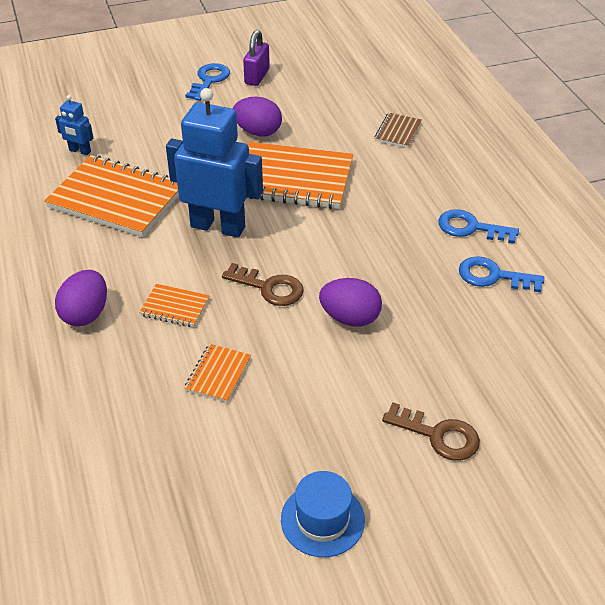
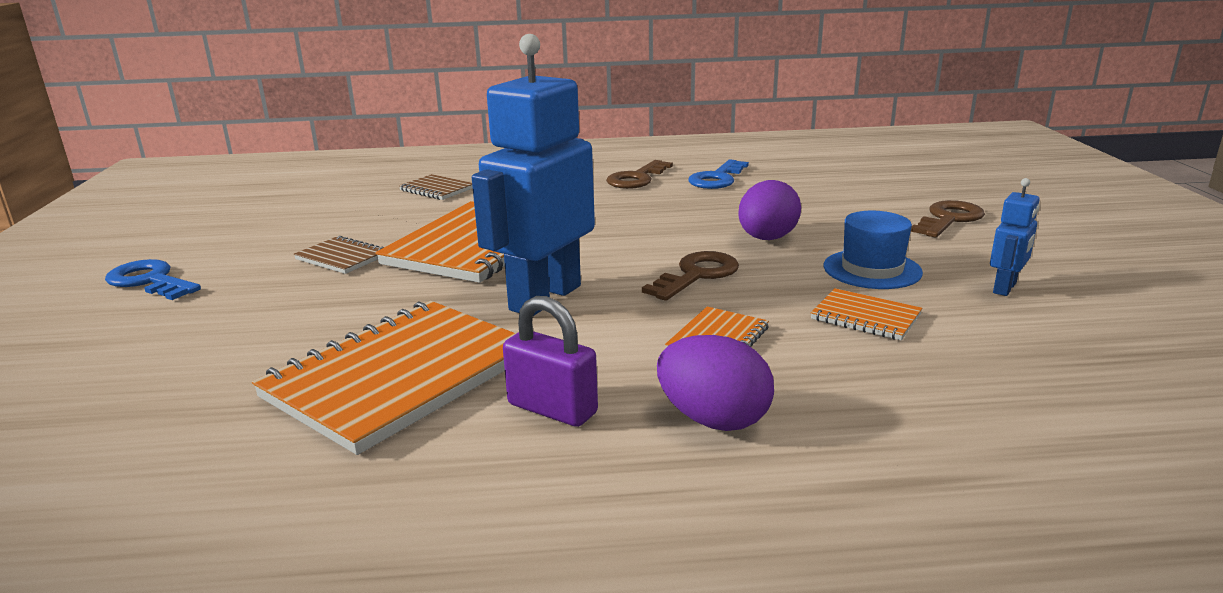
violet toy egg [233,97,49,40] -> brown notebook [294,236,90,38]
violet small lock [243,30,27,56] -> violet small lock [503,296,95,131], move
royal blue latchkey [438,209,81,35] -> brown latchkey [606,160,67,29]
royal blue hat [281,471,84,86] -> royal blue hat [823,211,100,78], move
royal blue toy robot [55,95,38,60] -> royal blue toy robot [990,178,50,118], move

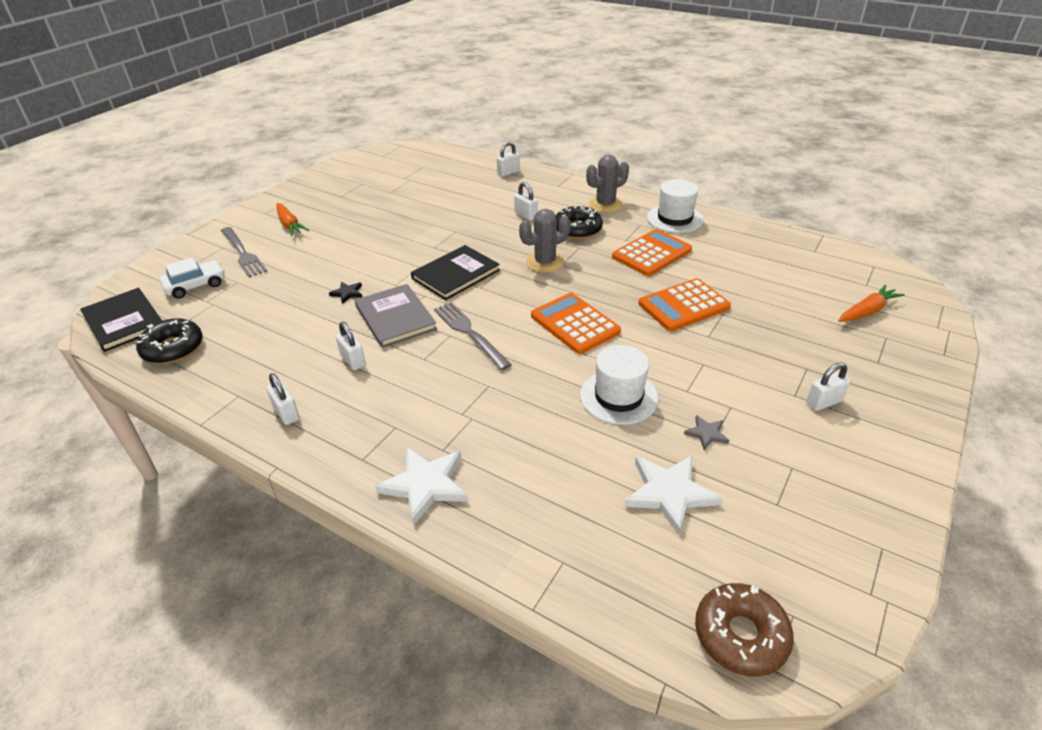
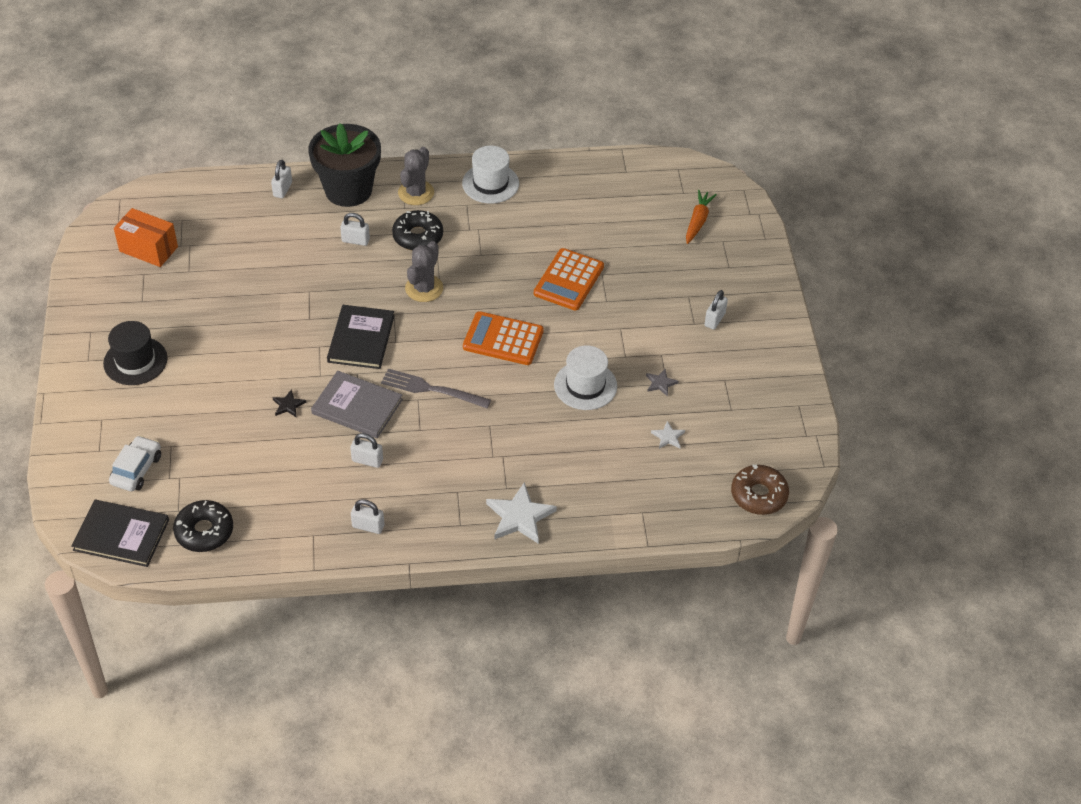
bright orange root vegetable [276,203,33,33] -> jet-black hat [103,321,64,64]
none -> bright orange box [114,208,64,59]
none -> jet-black flower pot [308,123,73,84]
pure white star [624,455,98,80] -> pure white star [651,421,34,28], x0.50
ash-grey dinner fork [221,227,46,51] -> none
bright orange calculator [612,229,80,47] -> none

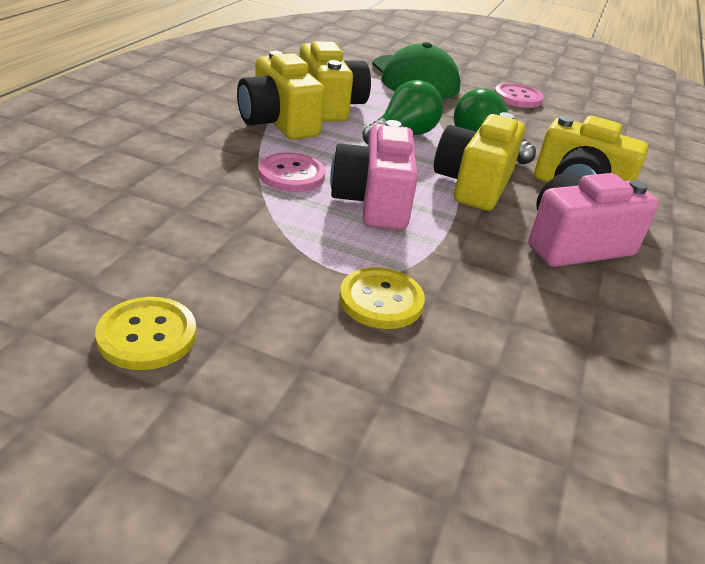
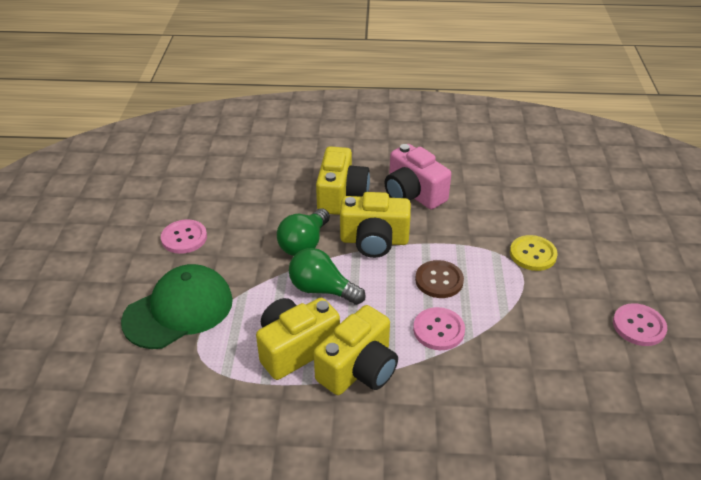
rosy camera [330,120,88,110] -> brown button [415,260,49,38]
golden button [95,297,101,73] -> rosy button [613,303,54,43]

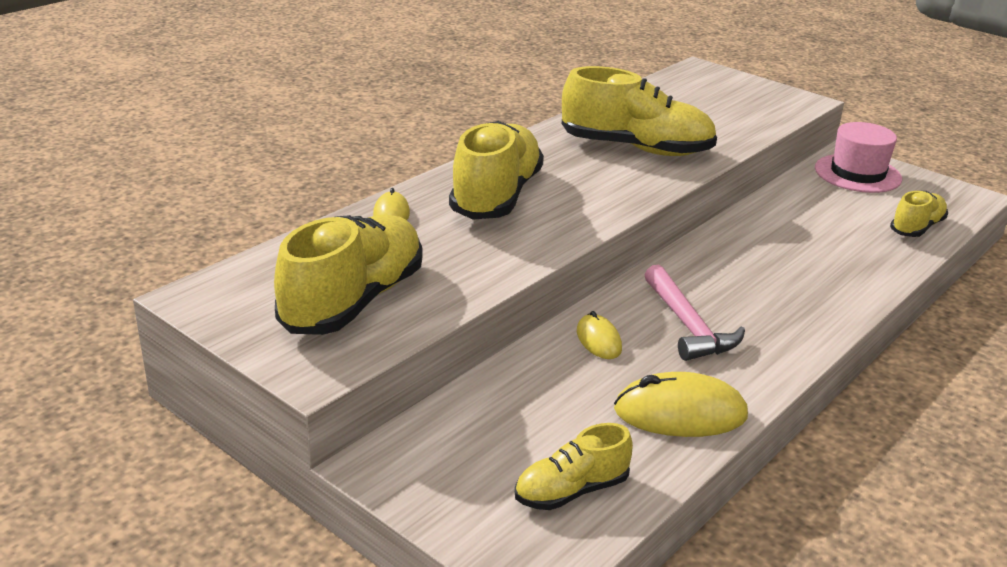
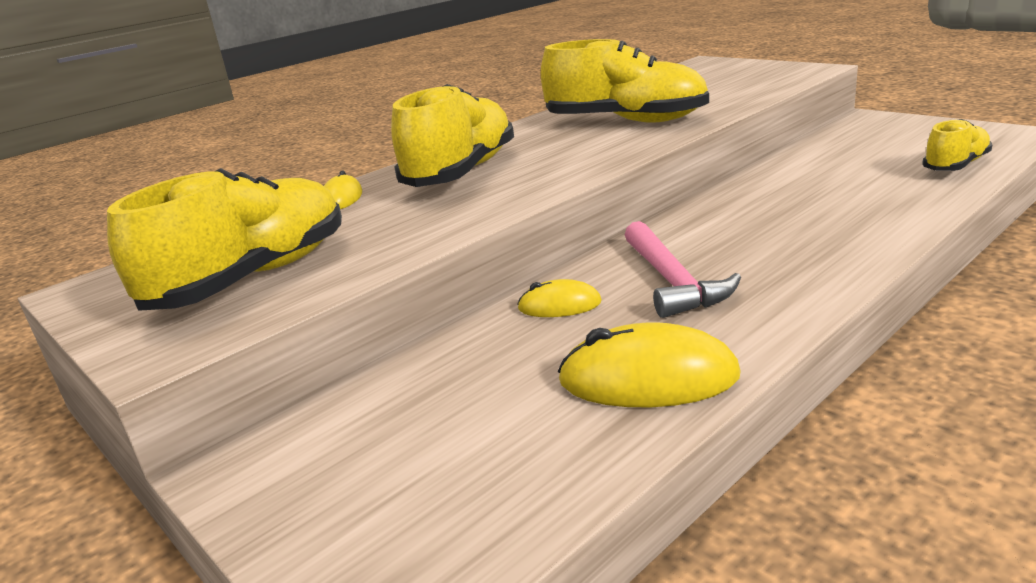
golden computer mouse [577,311,45,48] -> golden computer mouse [517,279,85,38], 75 degrees counterclockwise
golden sneaker [515,423,118,87] -> none
rosy hat [815,122,87,71] -> none

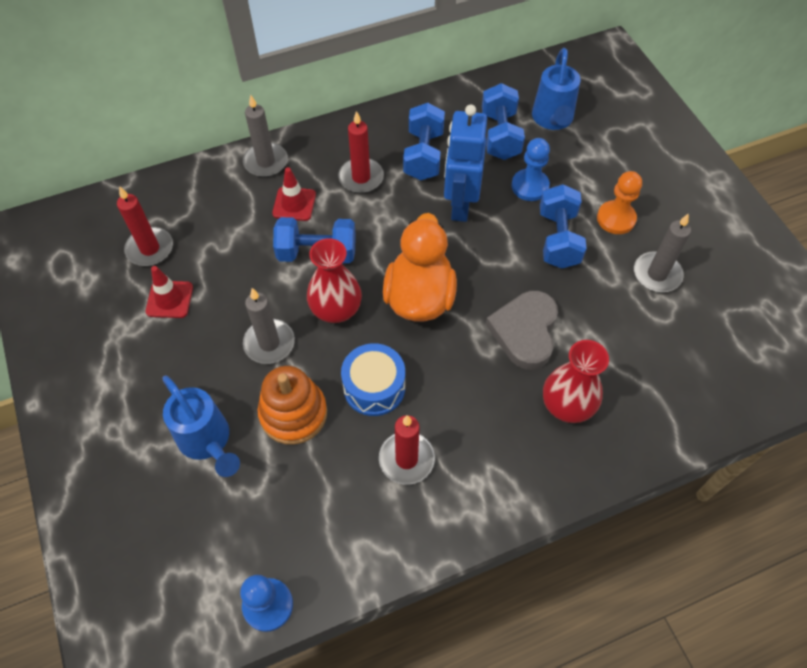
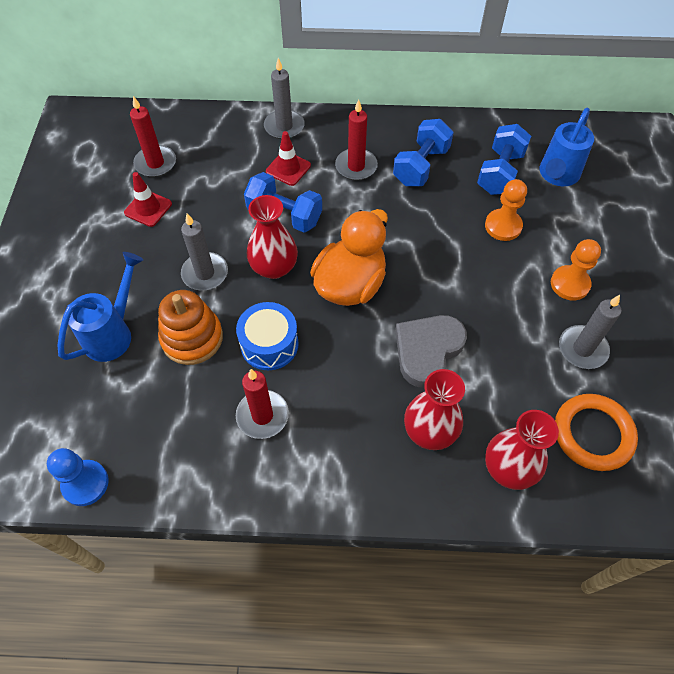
royal blue watering can [162,376,78,101] -> royal blue watering can [58,252,86,110], 135 degrees counterclockwise
royal blue game pawn [512,138,38,63] -> bright orange game pawn [485,179,42,62]
none -> scarlet vase [485,410,74,80]
none -> bright orange ring [555,394,83,77]
royal blue toy robot [444,105,43,117] -> none
royal blue dumbbell [540,184,47,85] -> none

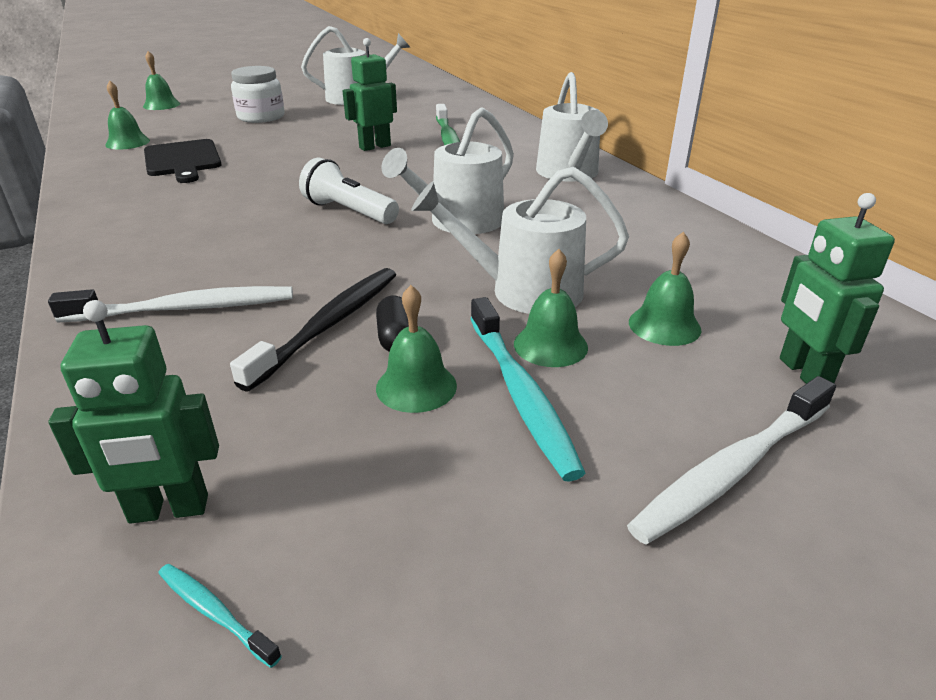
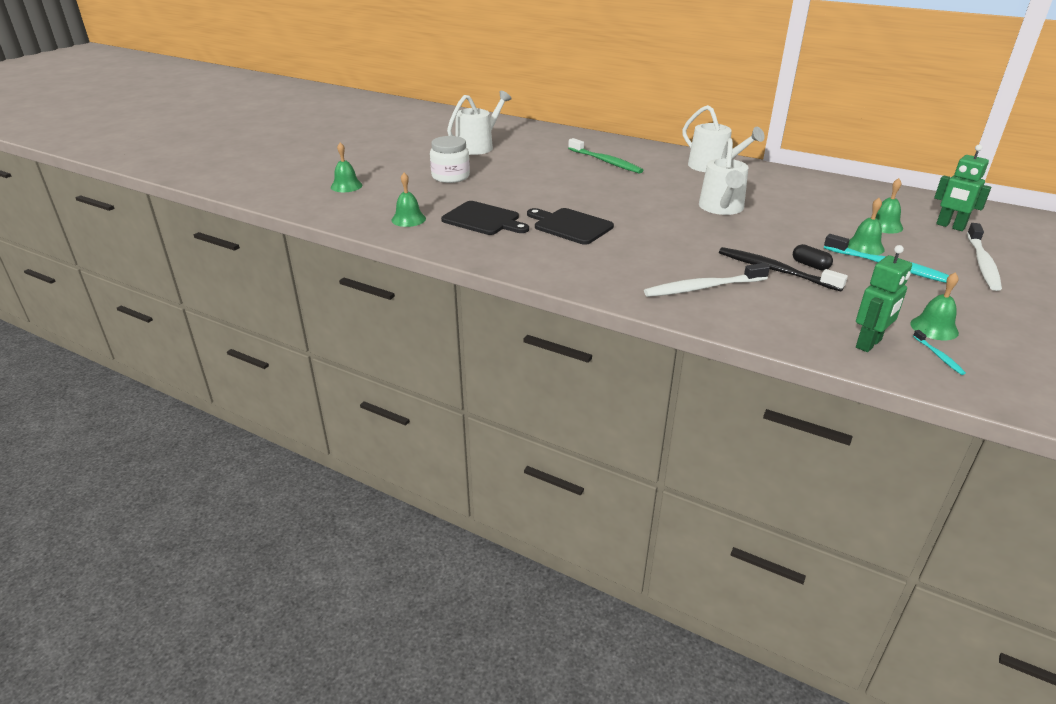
none -> jet-black bread board [527,208,87,37]
pure white toothbrush [48,286,245,37] -> pure white toothbrush [644,263,126,34], 150 degrees counterclockwise
jet-black toothbrush [230,268,166,123] -> jet-black toothbrush [719,247,129,44], 45 degrees counterclockwise
leaf-green school bell [376,285,81,128] -> leaf-green school bell [910,272,49,68], move
aqua toothbrush [158,564,124,104] -> aqua toothbrush [913,330,53,45], 105 degrees counterclockwise
pure white torch [299,157,100,67] -> none
leaf-green toy robot [343,38,54,113] -> none
pure white watering can [411,167,218,147] -> none

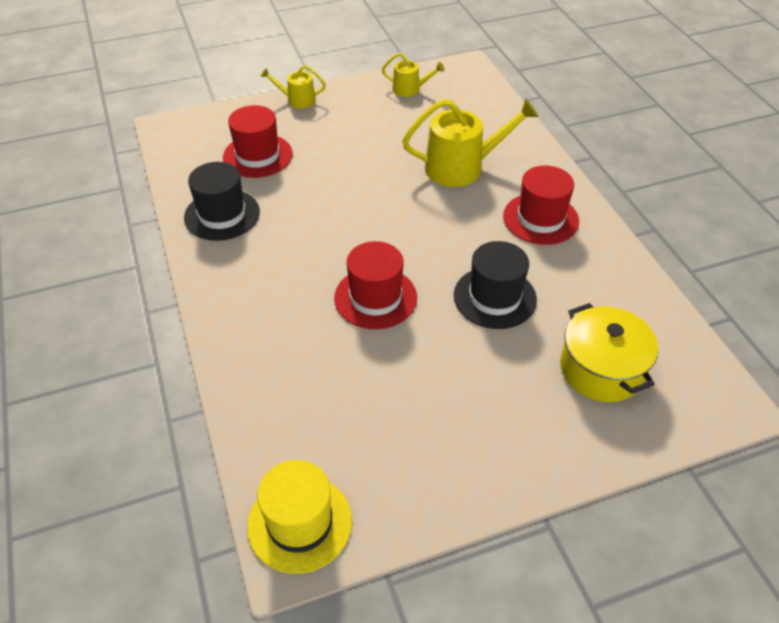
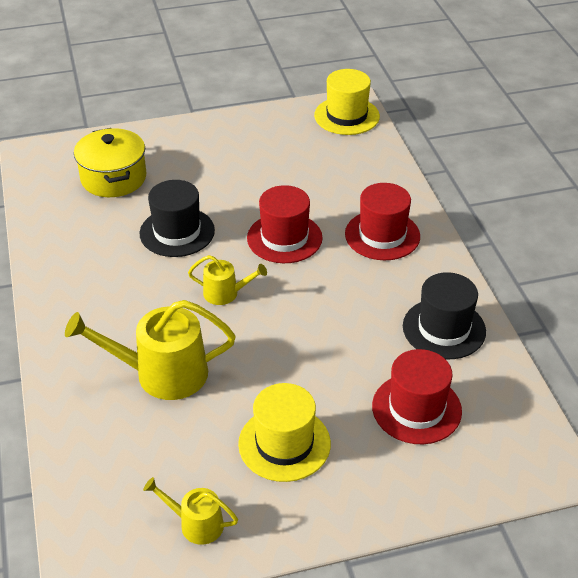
golden watering can [261,65,65,43] -> golden watering can [188,255,79,50], move
none -> golden hat [238,383,93,99]
scarlet hat [503,165,76,80] -> scarlet hat [345,183,75,77], move

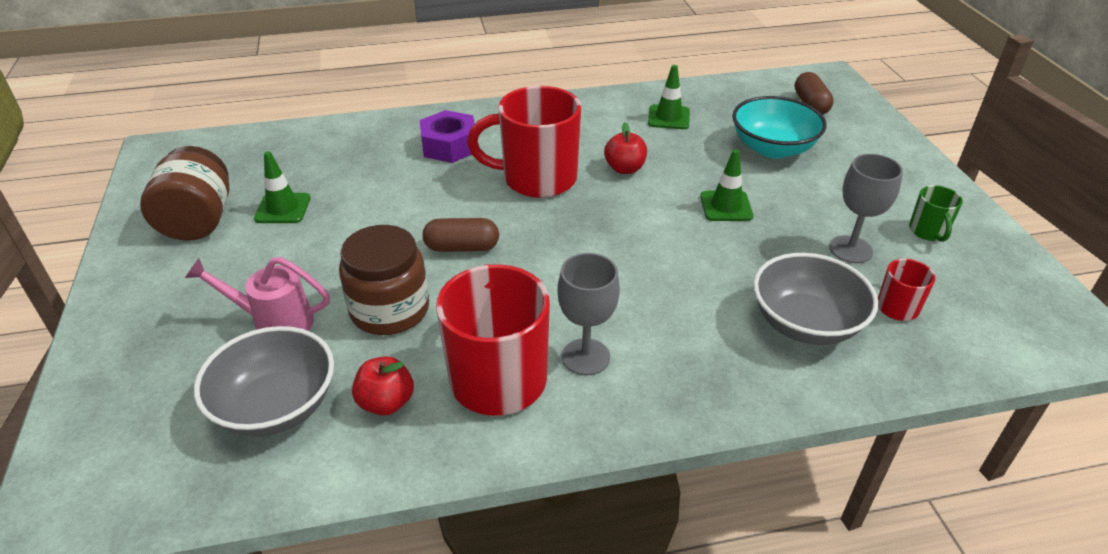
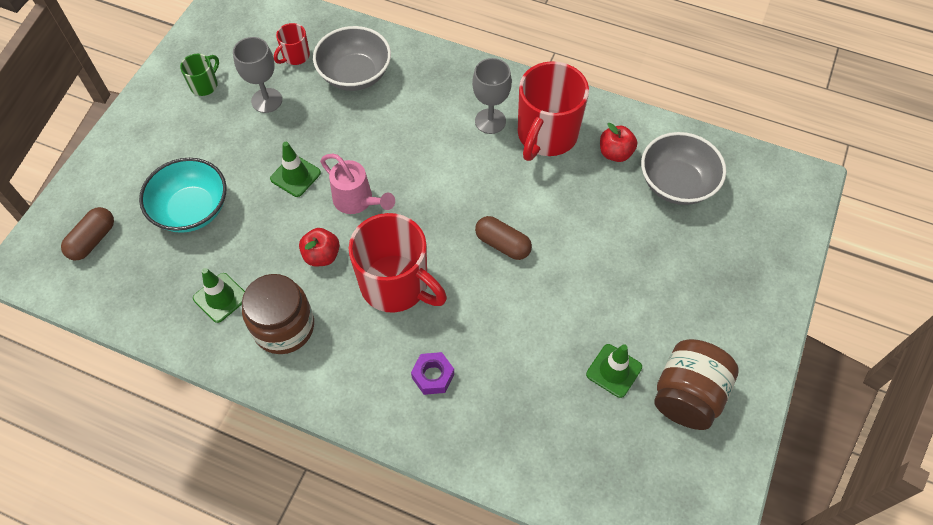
brown preserve jar [339,225,90,110] -> brown preserve jar [242,274,72,80], move
rosy watering can [185,257,145,74] -> rosy watering can [320,154,75,60], move
violet nut [420,110,55,53] -> violet nut [411,352,43,43], x0.67

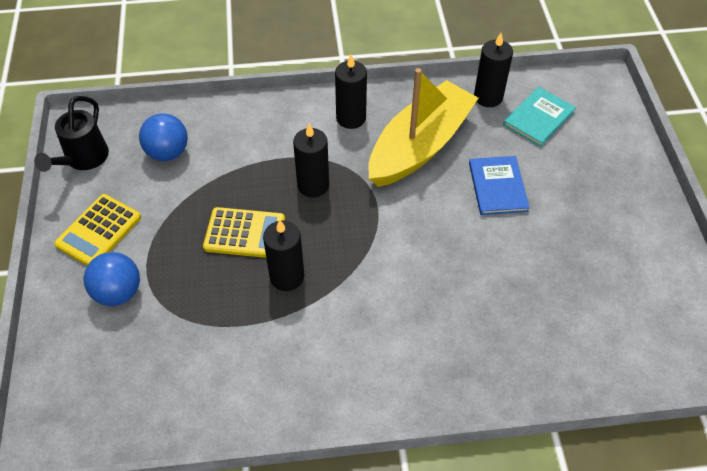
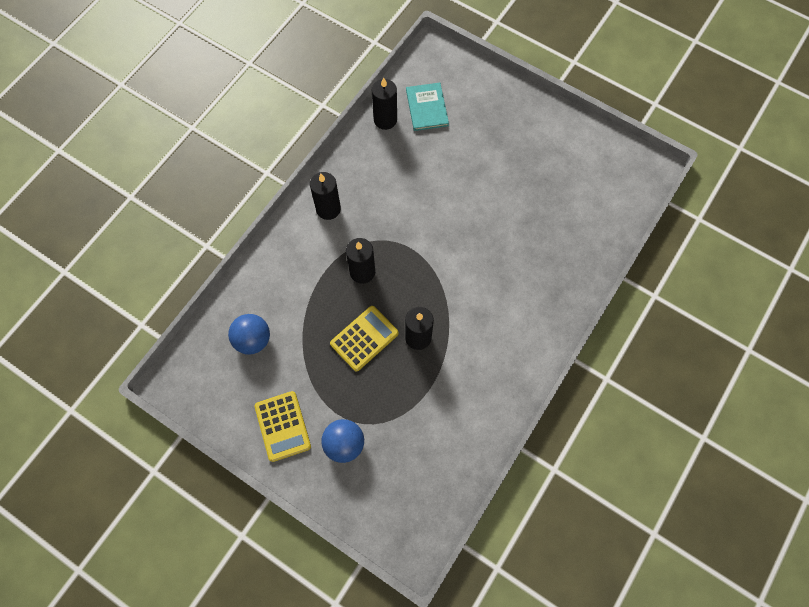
jet-black watering can [34,96,75,76] -> none
golden boat [368,68,111,119] -> none
royal blue hardcover [469,156,61,59] -> none

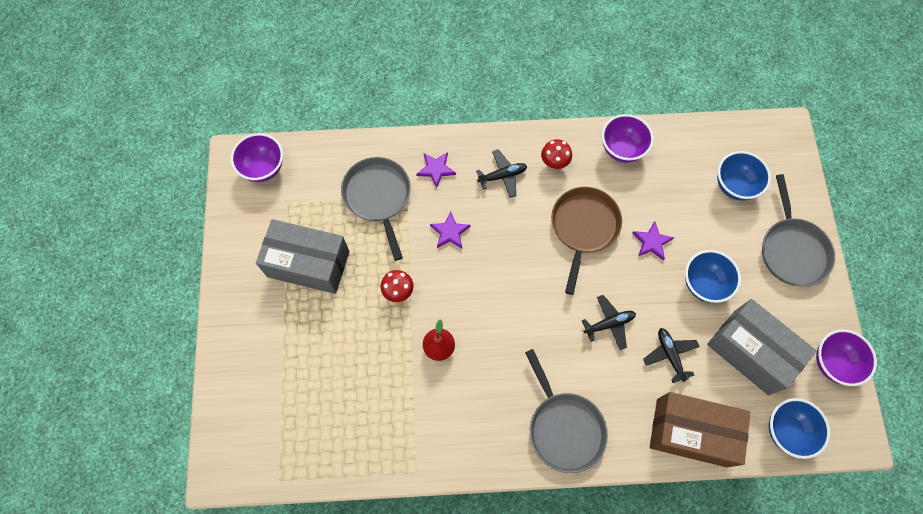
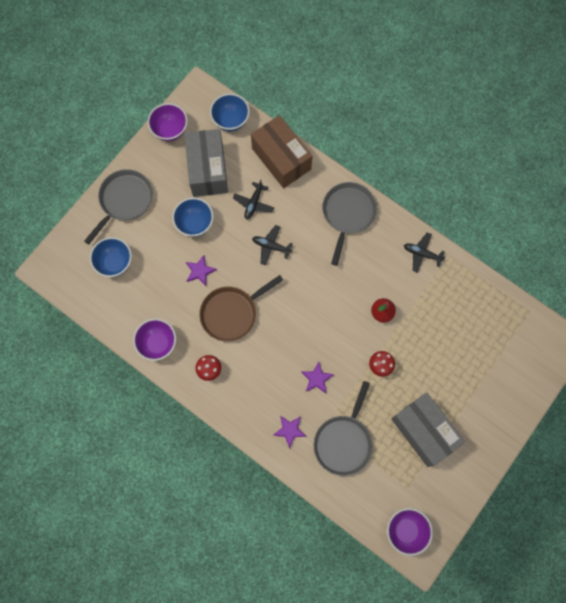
jet-black toy plane [476,149,51,49] -> jet-black toy plane [404,233,42,40], move

